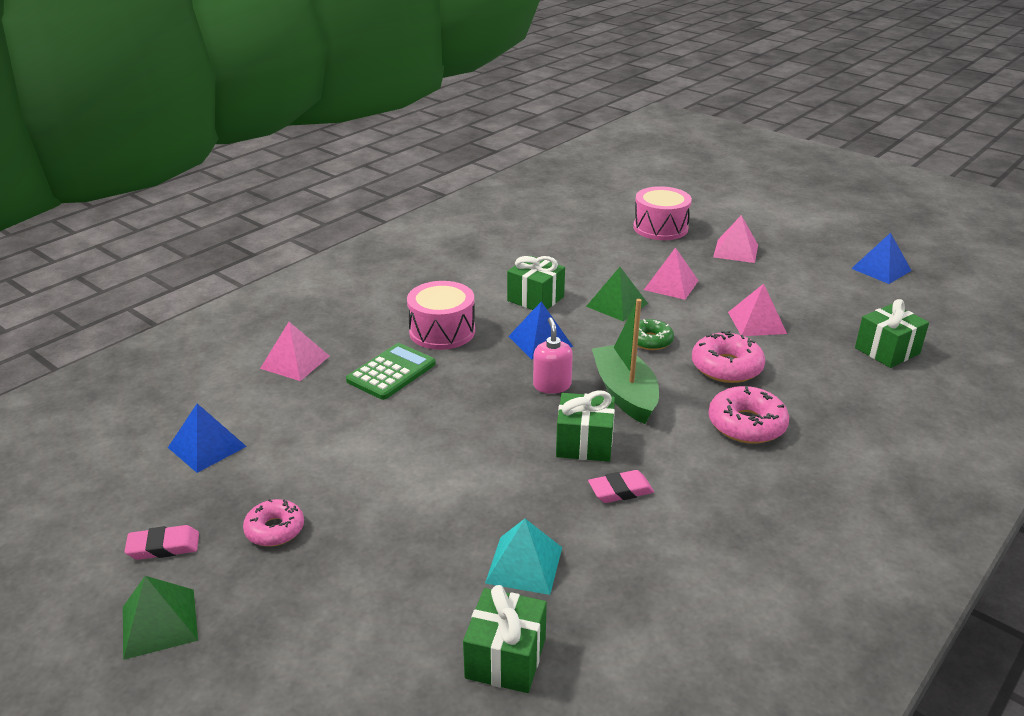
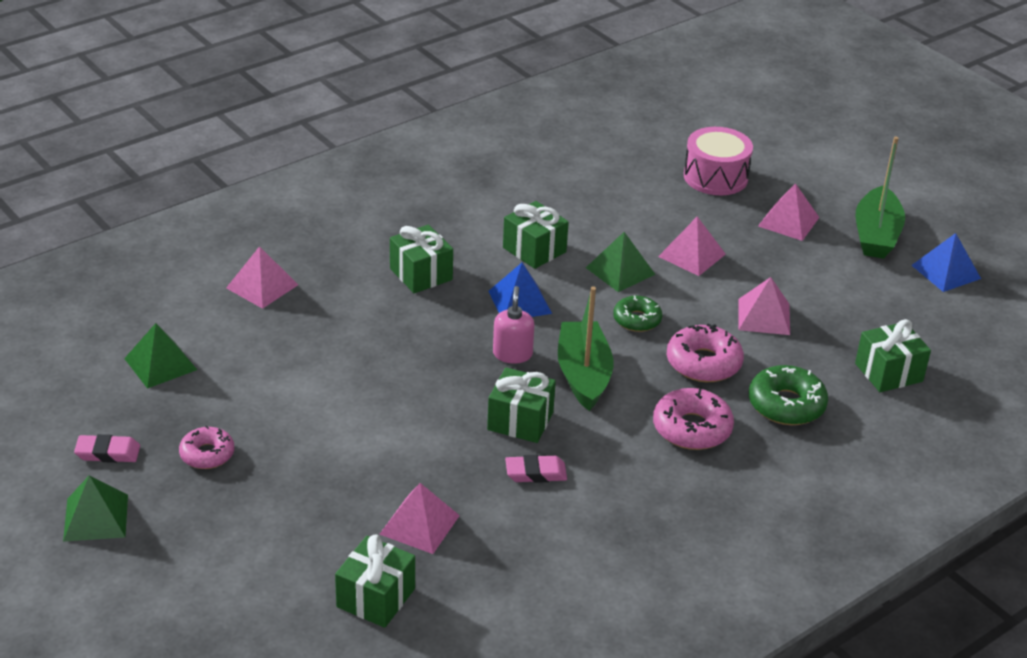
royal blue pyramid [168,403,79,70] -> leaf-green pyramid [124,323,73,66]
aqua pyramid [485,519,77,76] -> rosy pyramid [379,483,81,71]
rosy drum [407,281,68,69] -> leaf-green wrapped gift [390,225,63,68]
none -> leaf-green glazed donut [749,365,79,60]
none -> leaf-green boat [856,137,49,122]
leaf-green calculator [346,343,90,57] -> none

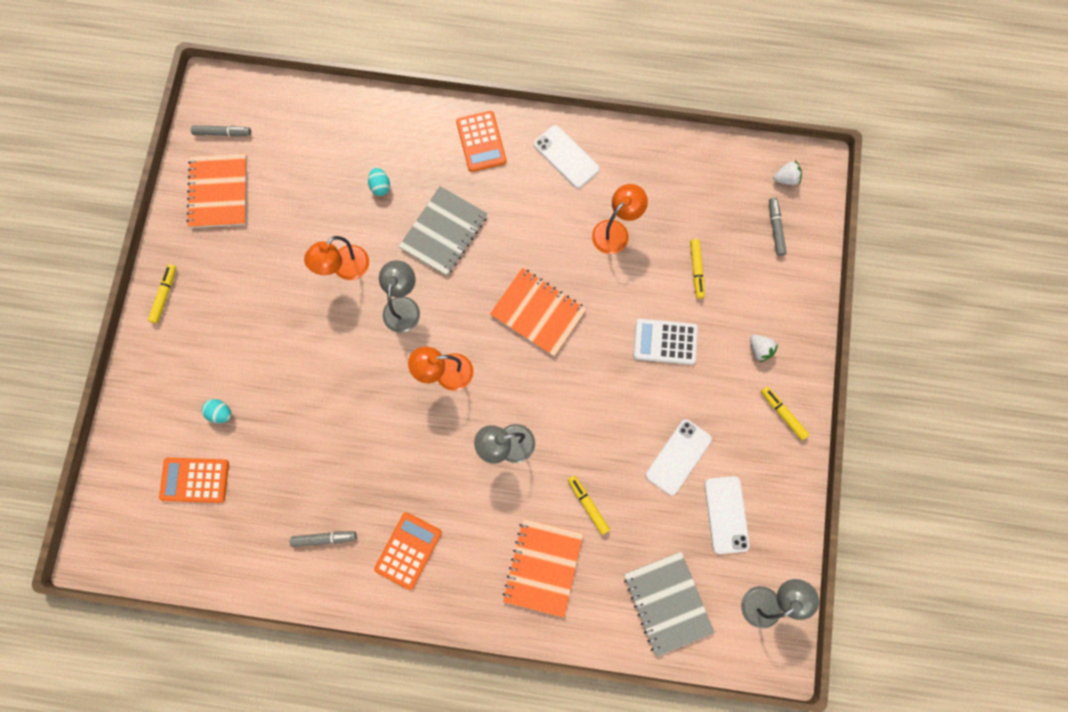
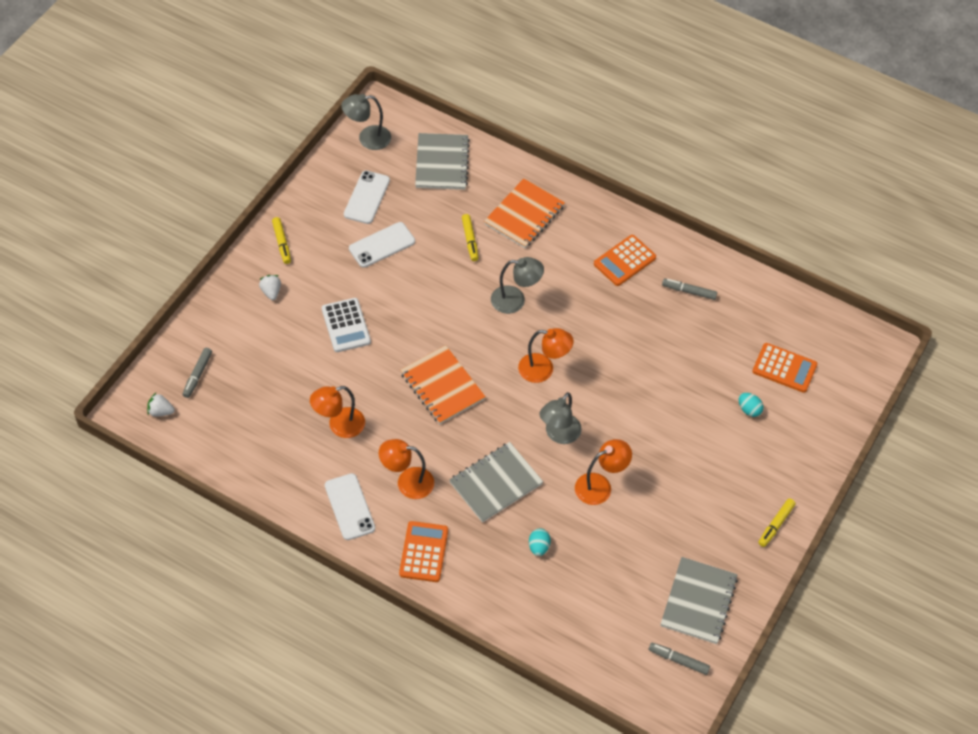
pure white calculator [633,319,65,46] -> pure white calculator [322,298,49,54], 45 degrees clockwise
none -> bright orange lamp [379,439,55,60]
bright orange notebook [186,153,61,75] -> ash-grey notebook [661,557,77,87]
golden felt pen [690,239,15,60] -> none

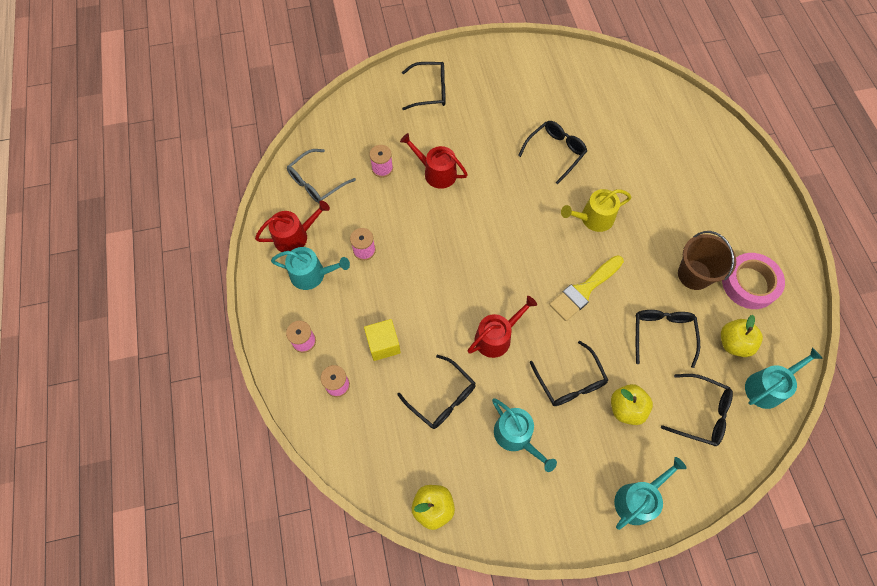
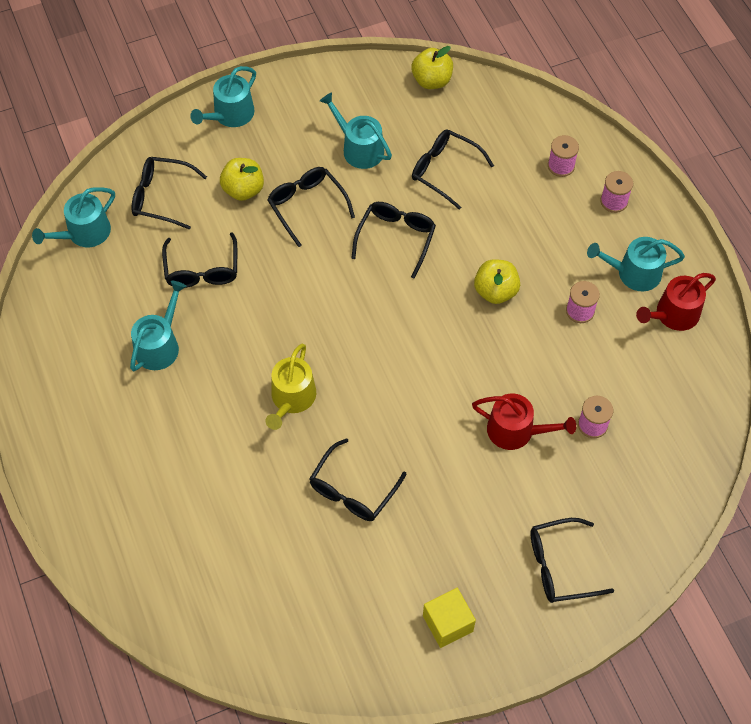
brown bucket [678,231,58,59] -> aqua watering can [130,281,56,90]
golden watering can [561,189,70,43] -> golden watering can [266,344,50,86], 135 degrees clockwise
scarlet watering can [467,296,70,62] -> jet-black spectacles [351,202,85,77]
golden cube [364,319,37,42] -> golden cube [423,588,53,60], move
golden toy apple [721,315,42,42] -> golden toy apple [474,259,46,45], move
ash-grey spectacles [287,149,69,54] -> none
golden brush [549,255,75,66] -> none
rosy sticky tape [722,253,63,56] -> none

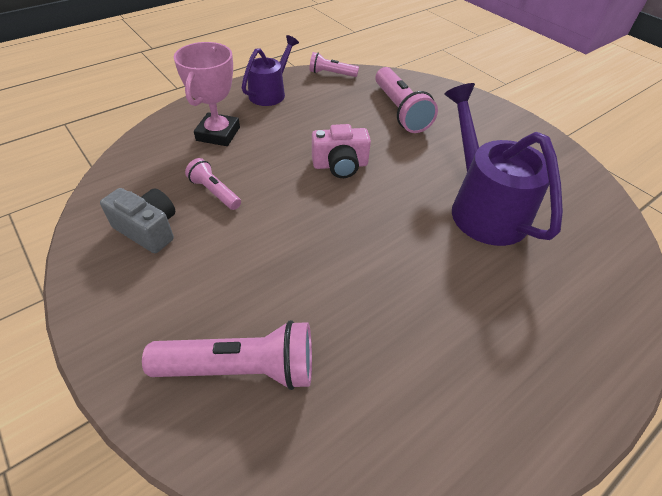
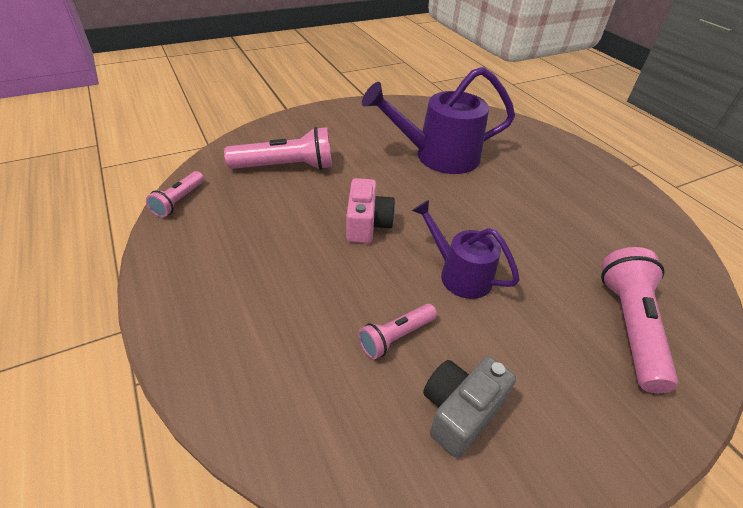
violet watering can [242,35,57,71] -> violet watering can [412,200,108,99], move
rosy prize cup [174,42,66,104] -> none

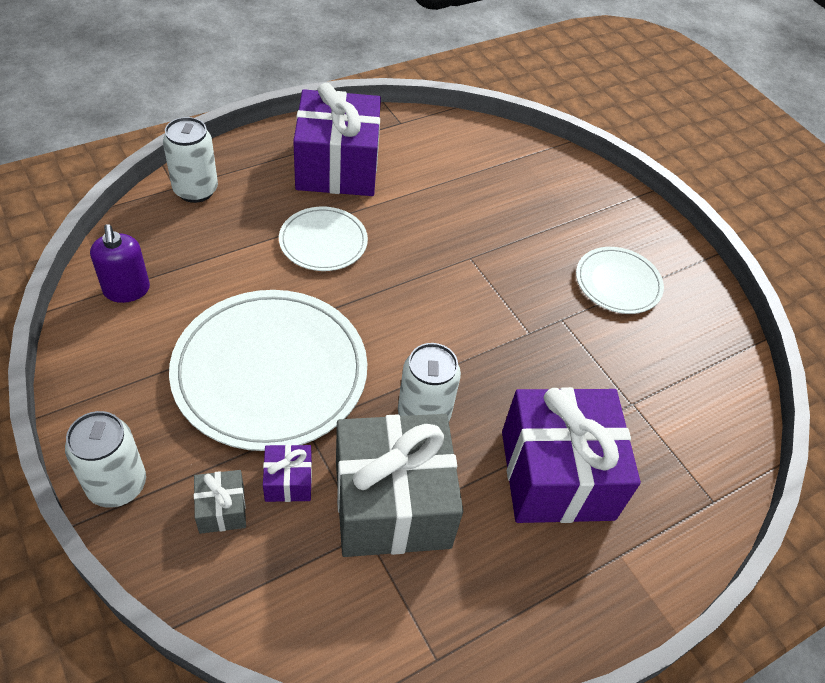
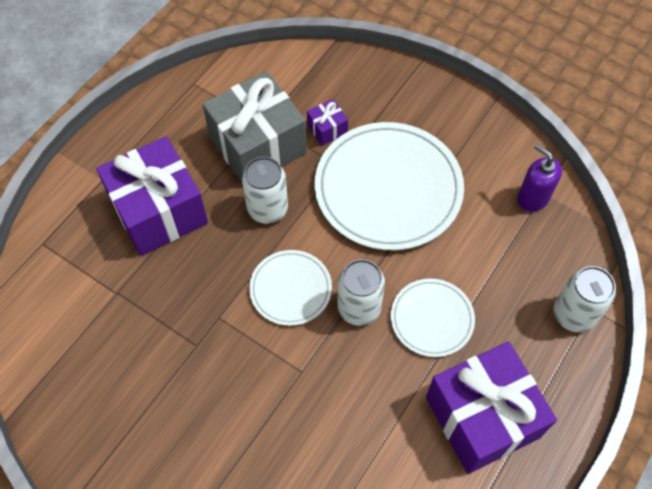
pure white flat dish [576,247,88,67] -> pure white flat dish [249,250,83,76], move
pure white tin [65,411,81,97] -> pure white tin [337,259,48,67], move
ash-grey wrapped gift [194,470,52,64] -> none

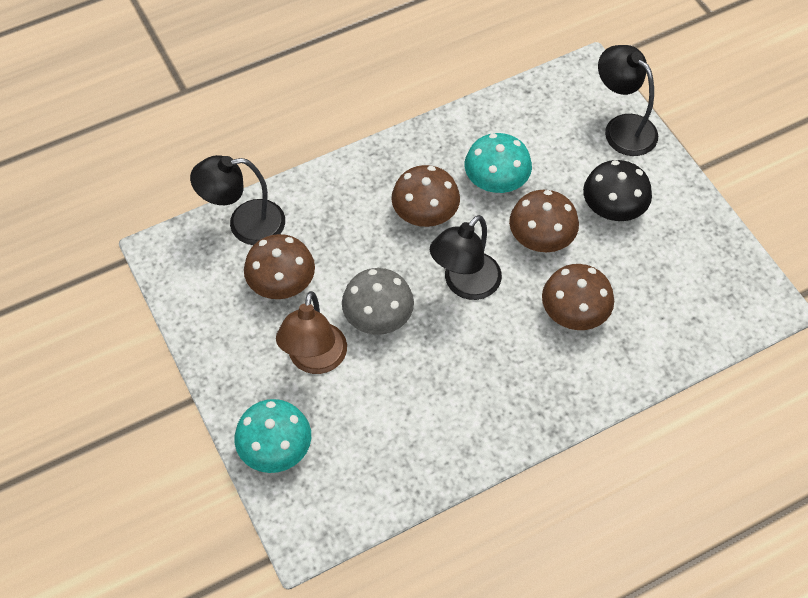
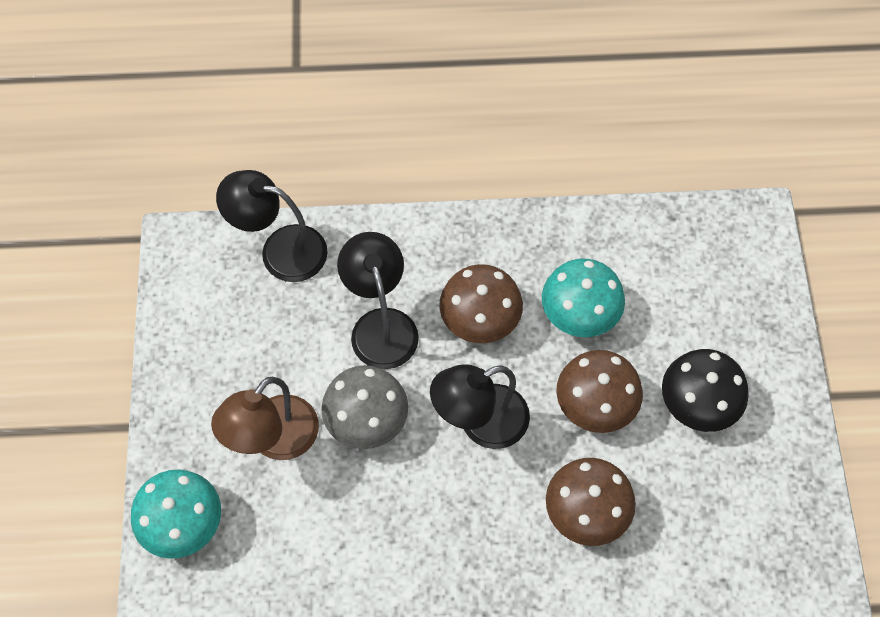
jet-black lamp [598,45,60,111] -> jet-black lamp [337,232,82,137], move
brown fungus [244,234,71,65] -> none

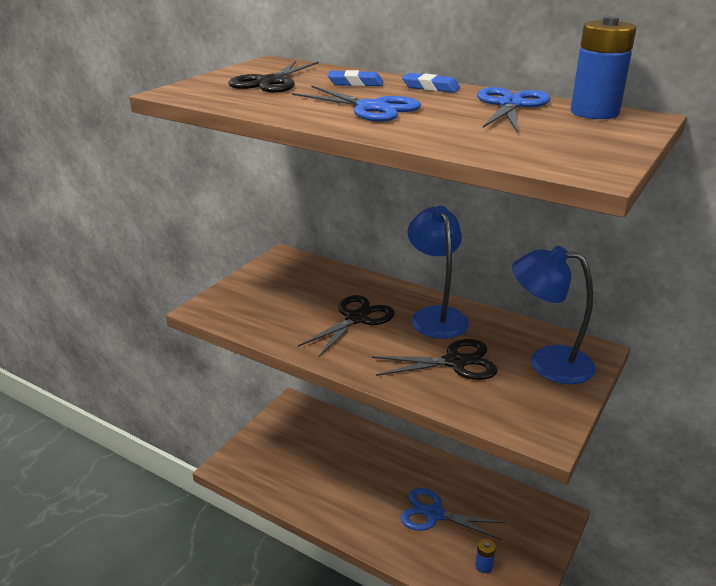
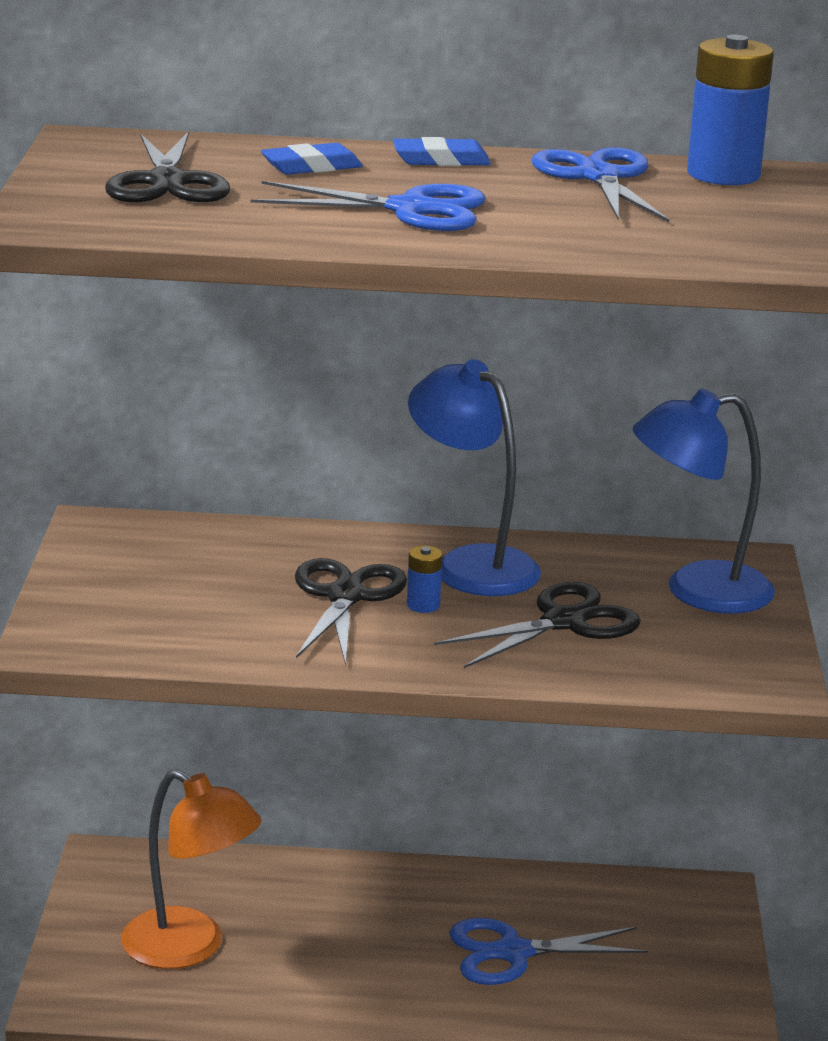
none -> bright orange lamp [121,769,141,200]
royal blue AA battery [475,539,21,34] -> royal blue AA battery [407,546,35,67], move

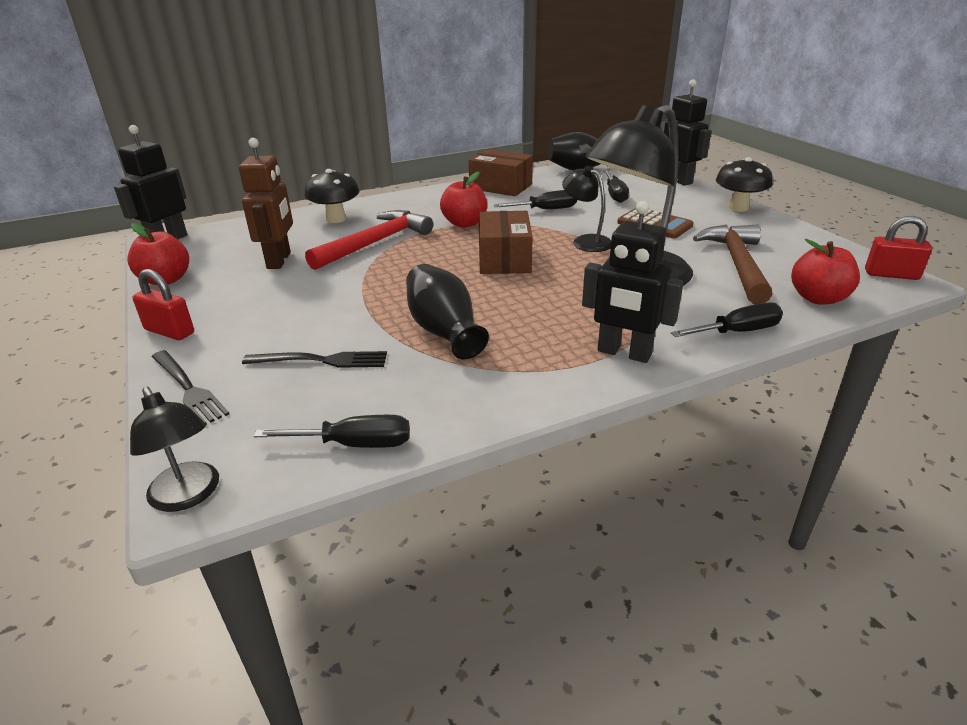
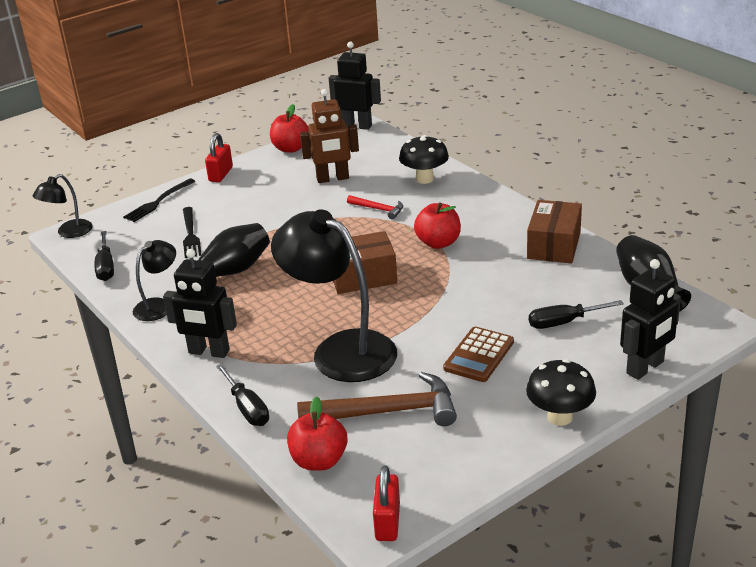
jet-black lamp [562,166,49,86] -> jet-black lamp [133,240,43,81], move
jet-black toy robot [582,201,102,162] -> jet-black toy robot [163,249,74,109], 90 degrees counterclockwise
scarlet claw hammer [305,210,128,60] -> scarlet claw hammer [347,195,56,24], x0.50
jet-black flat screwdriver [494,190,83,19] -> none

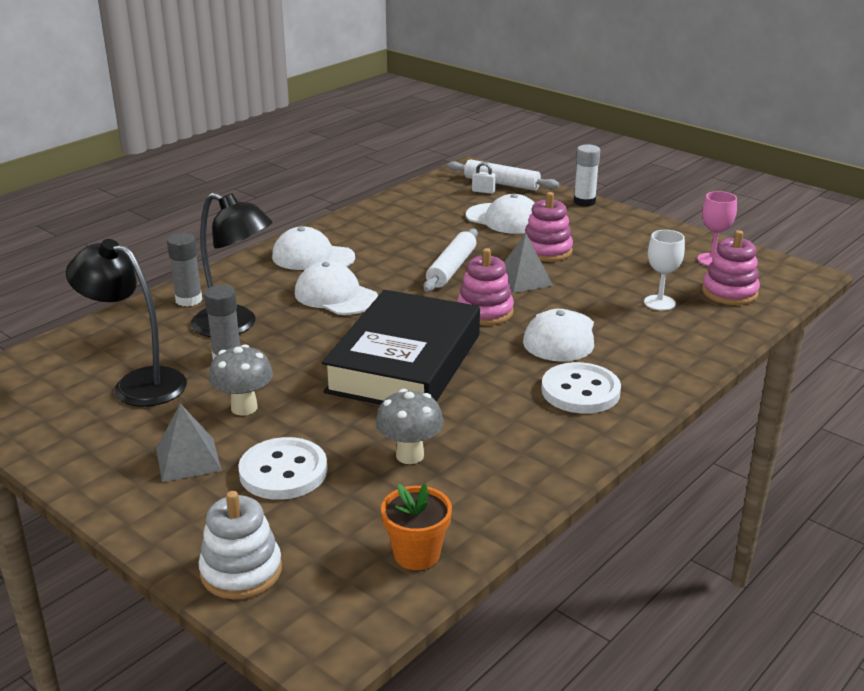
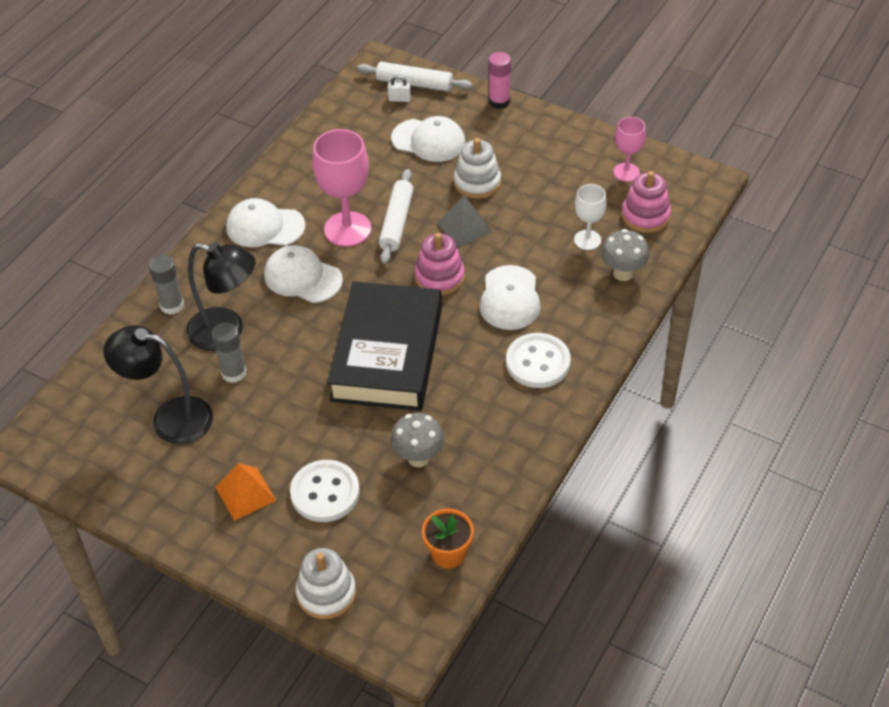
ash-grey pyramid [156,404,66,78] -> bright orange pyramid [215,463,61,58]
none -> rosy chalice [313,129,58,118]
rosy stacking toy [523,192,50,70] -> pure white stacking toy [454,138,47,61]
pure white stick of glue [574,144,26,63] -> rosy stick of glue [489,52,22,57]
ash-grey fungus [209,344,64,72] -> ash-grey fungus [601,229,49,52], move

